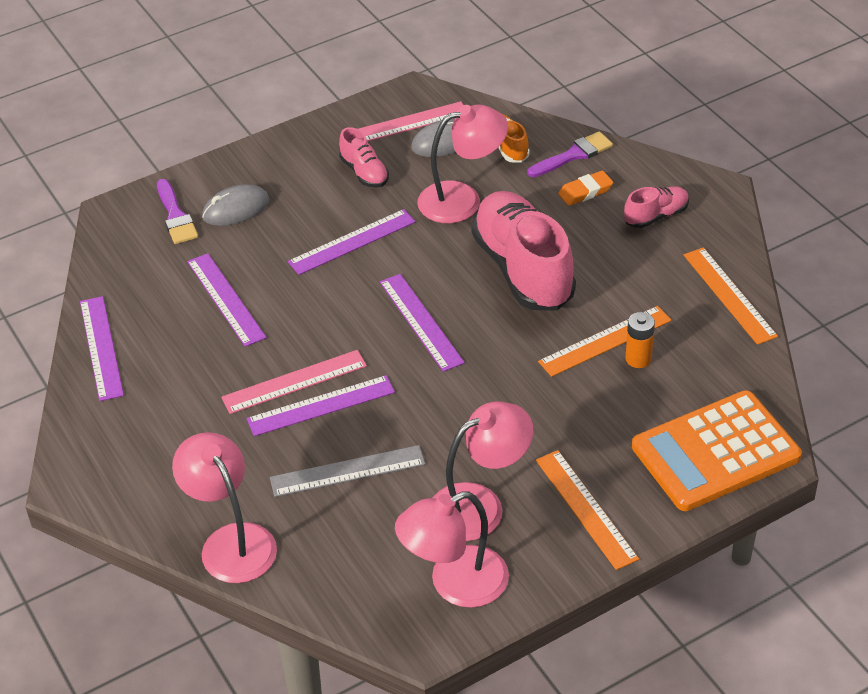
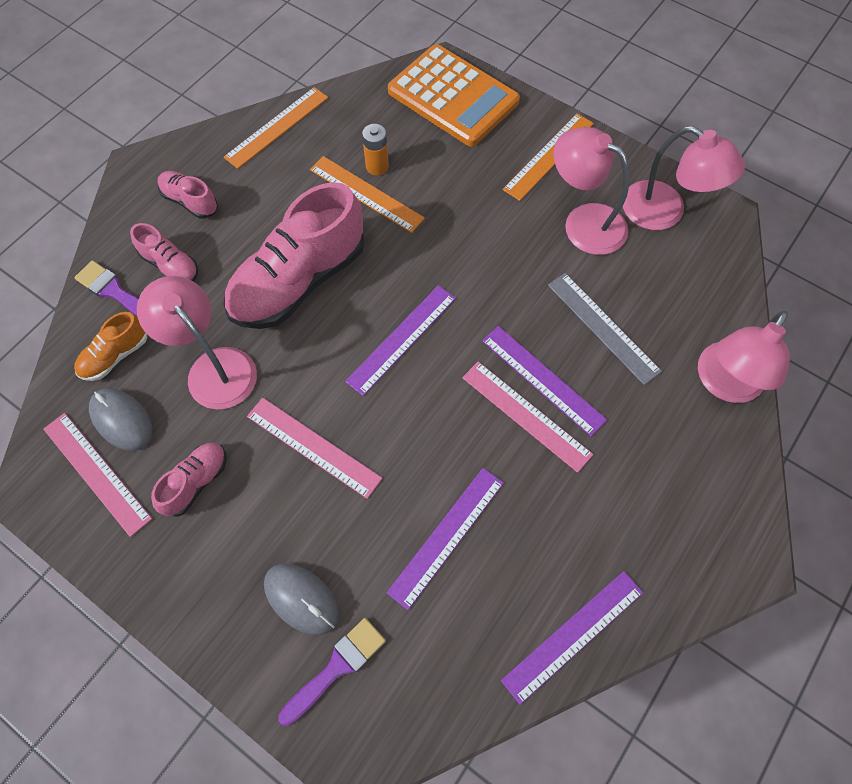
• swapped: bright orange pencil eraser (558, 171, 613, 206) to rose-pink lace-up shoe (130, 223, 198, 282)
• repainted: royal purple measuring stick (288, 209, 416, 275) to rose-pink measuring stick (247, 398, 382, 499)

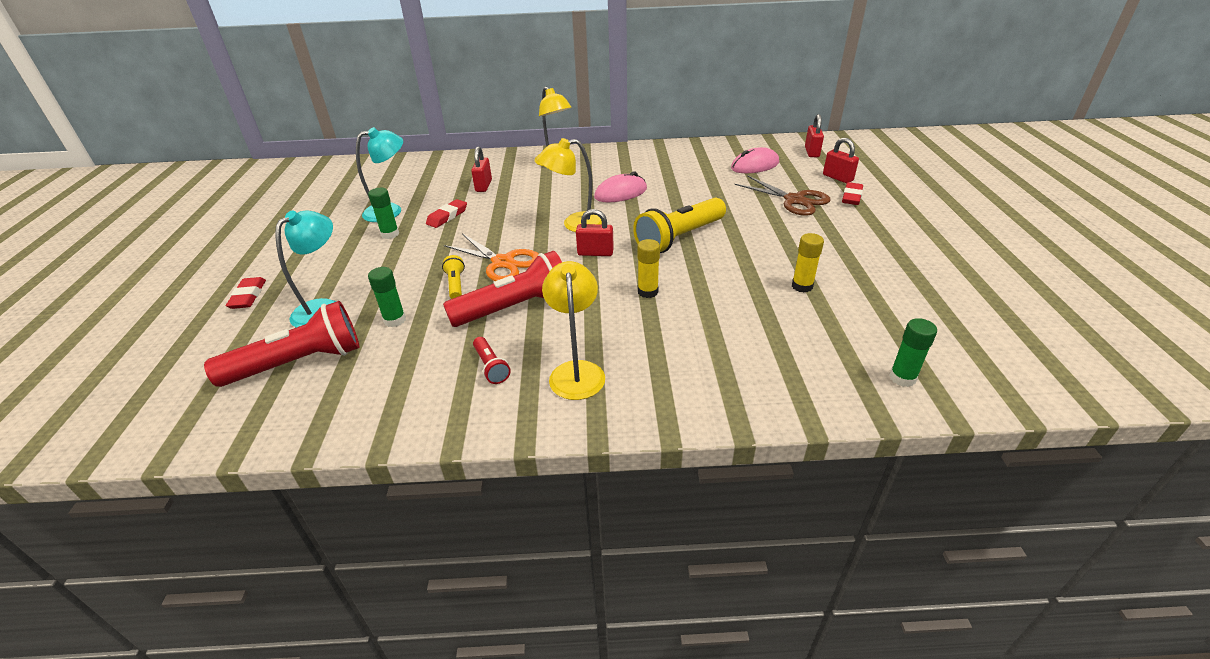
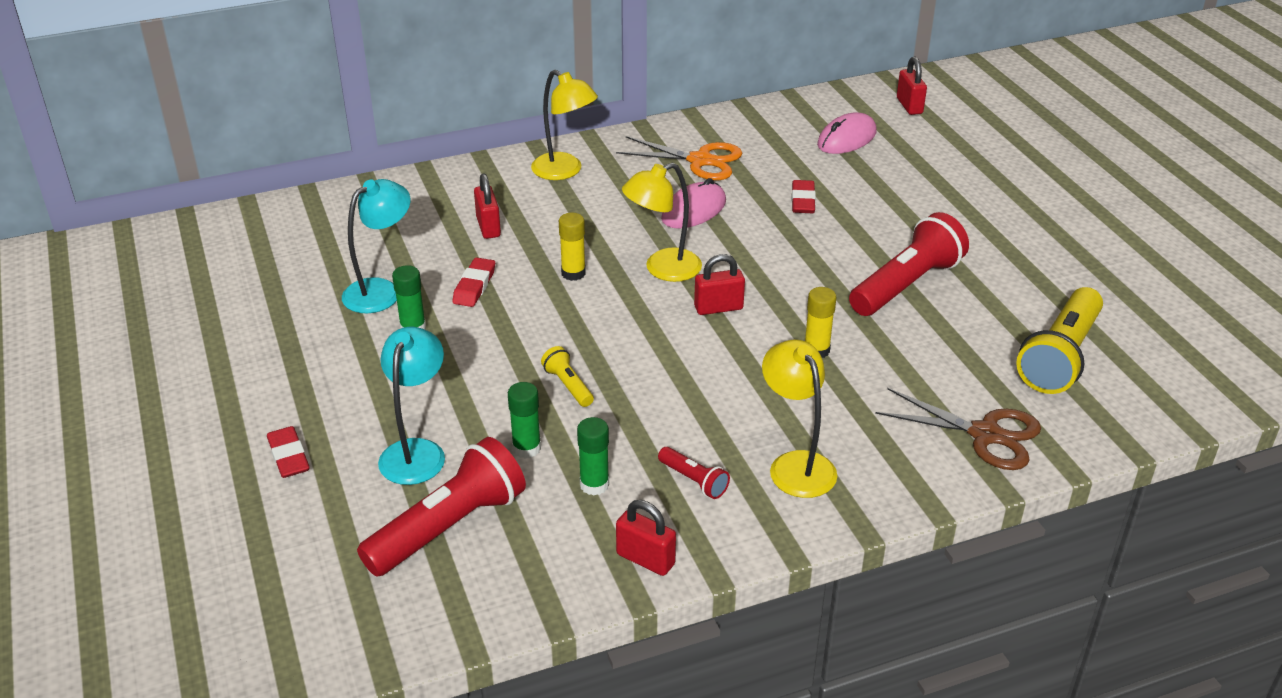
• shifted: crimson small lock (823, 138, 859, 183) to (616, 500, 676, 576)
• shifted: dark brown pair of scissors (734, 175, 830, 216) to (875, 388, 1041, 470)
• shifted: crimson pencil eraser (842, 182, 863, 205) to (792, 180, 816, 213)
• shifted: golden pocket torch (633, 198, 726, 253) to (1016, 287, 1103, 394)
• shifted: bright orange pair of scissors (444, 233, 538, 281) to (616, 136, 742, 180)
• shifted: golden glue (792, 233, 824, 293) to (559, 213, 586, 281)
• shifted: crimson pocket torch (443, 251, 562, 327) to (849, 212, 969, 316)
• shifted: leaf-green glue (889, 318, 937, 387) to (577, 417, 609, 495)

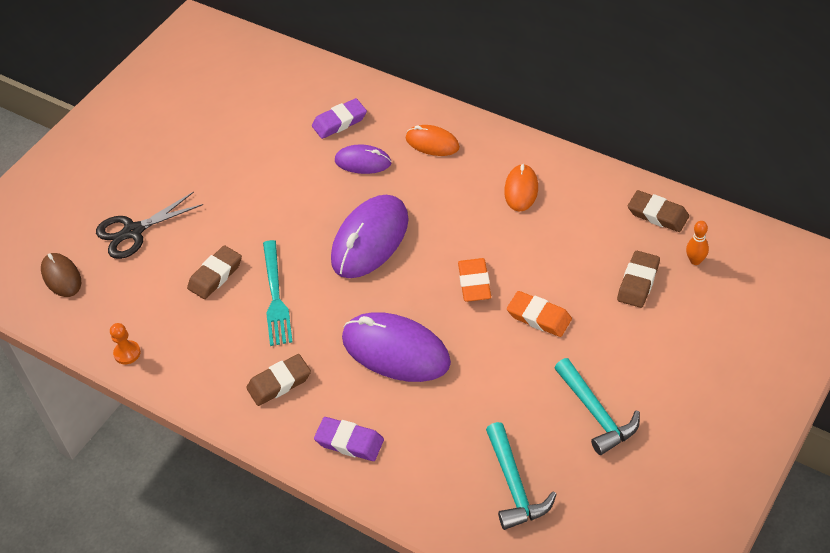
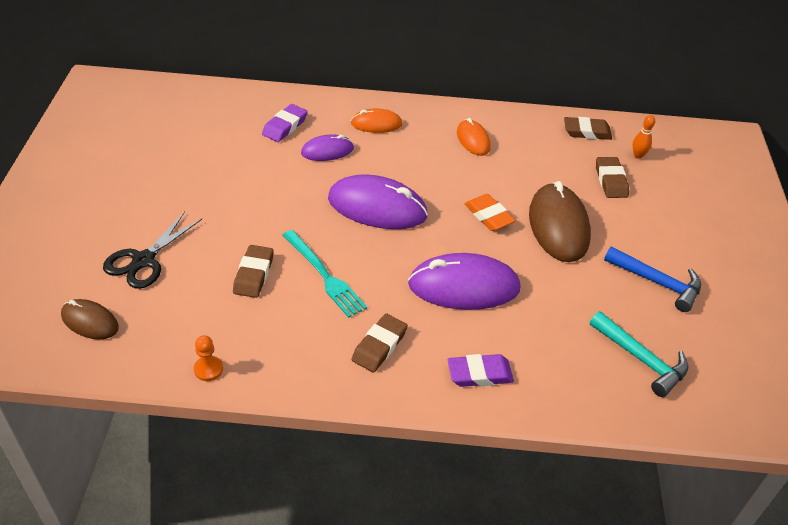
• rotated: royal purple PC mouse (331, 195, 408, 278) = (328, 174, 428, 229) 75 degrees counterclockwise
• swapped: bright orange pencil eraser (507, 291, 572, 337) to dark brown PC mouse (529, 181, 591, 262)
• repainted: aqua claw hammer (555, 358, 640, 455) to cobalt claw hammer (604, 246, 701, 312)

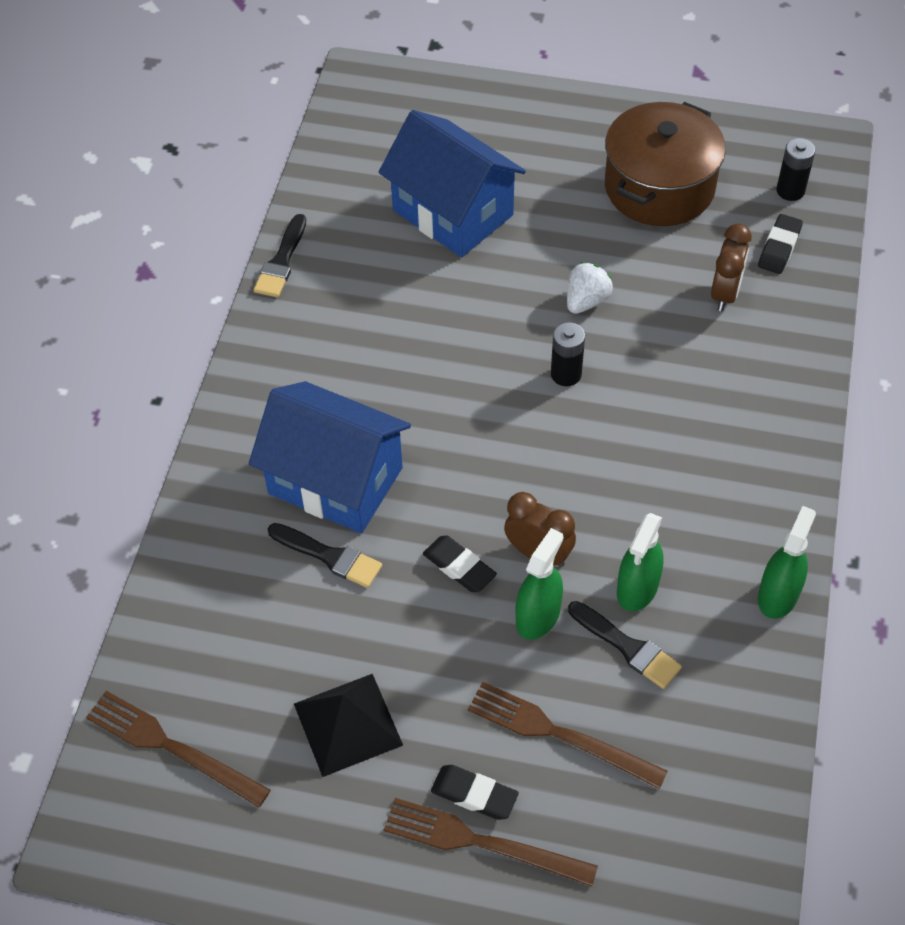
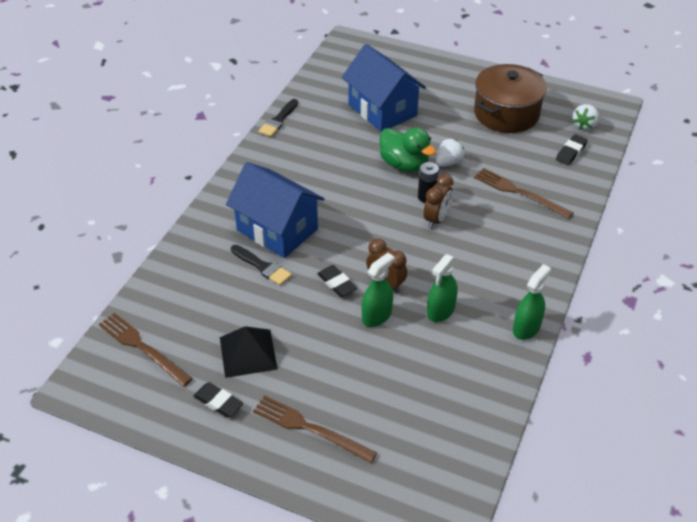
• swapped: jet-black AA battery (776, 138, 815, 201) to white berry (573, 104, 599, 130)
• shifted: dark brown clock (711, 224, 752, 312) to (424, 174, 453, 229)
• gone: jet-black paintbrush (568, 601, 682, 689)
• shifted: dark brown dinner fork (468, 681, 668, 789) to (474, 168, 573, 219)
• shifted: jet-black pencil eraser (431, 765, 519, 820) to (193, 382, 243, 418)
• new: leaf-green duck (379, 127, 436, 172)

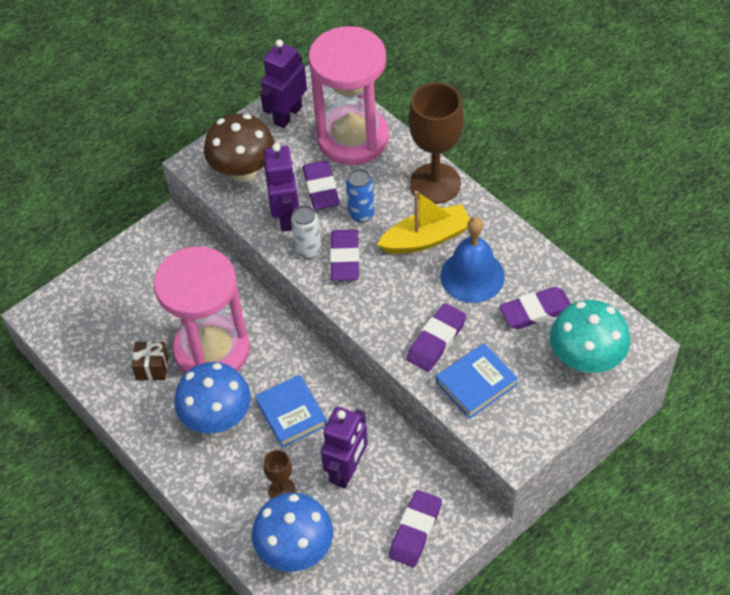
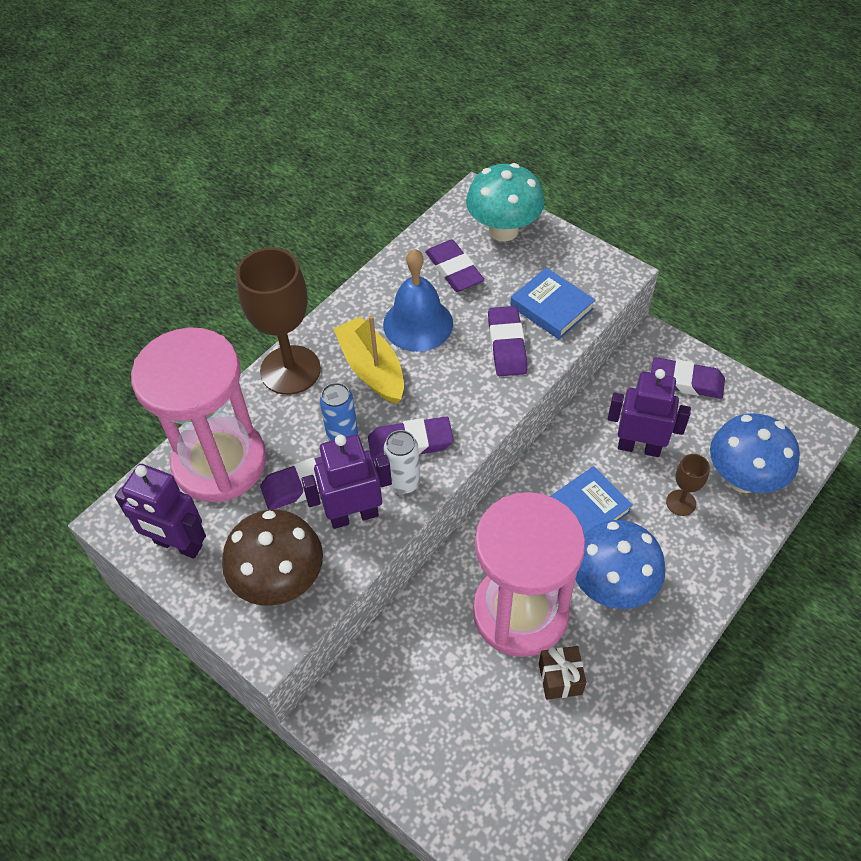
• rotated: royal purple pencil eraser (406, 303, 467, 372) = (488, 306, 527, 376) 60 degrees clockwise

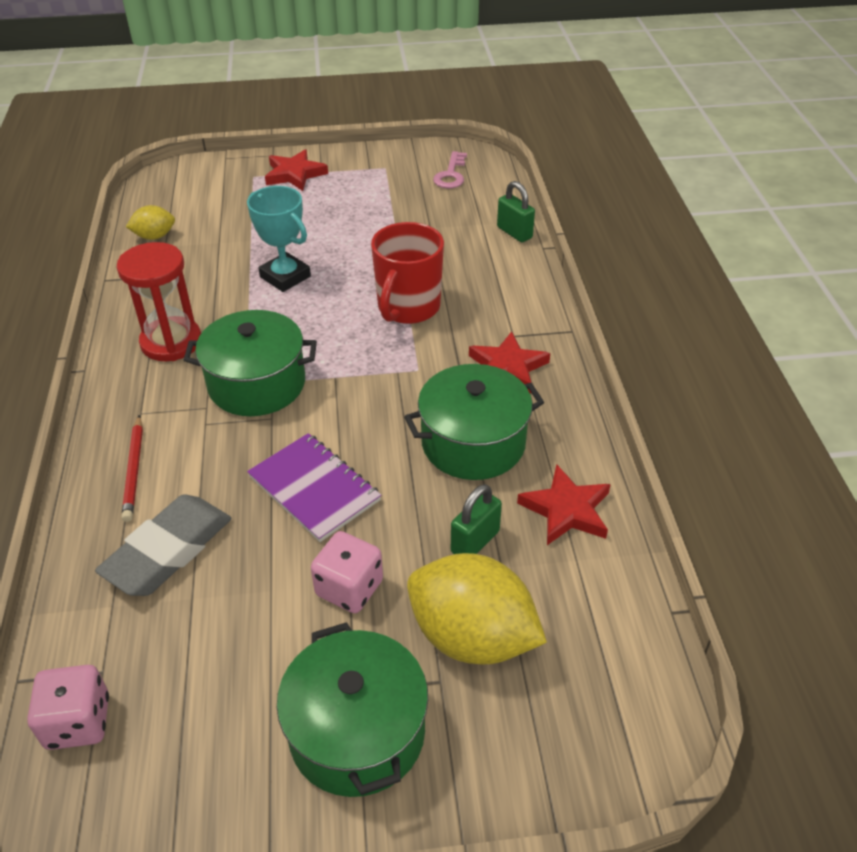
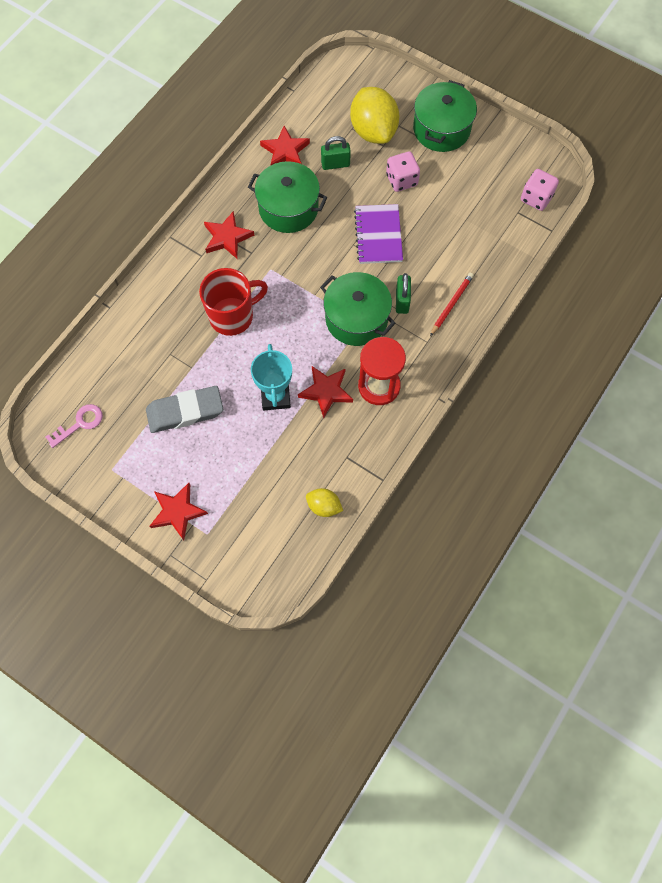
• shifted: leaf-green small lock (497, 181, 535, 242) to (396, 273, 411, 314)
• shifted: ash-grey pencil eraser (95, 495, 231, 596) to (146, 386, 223, 433)
• new: crimson star (298, 366, 353, 419)

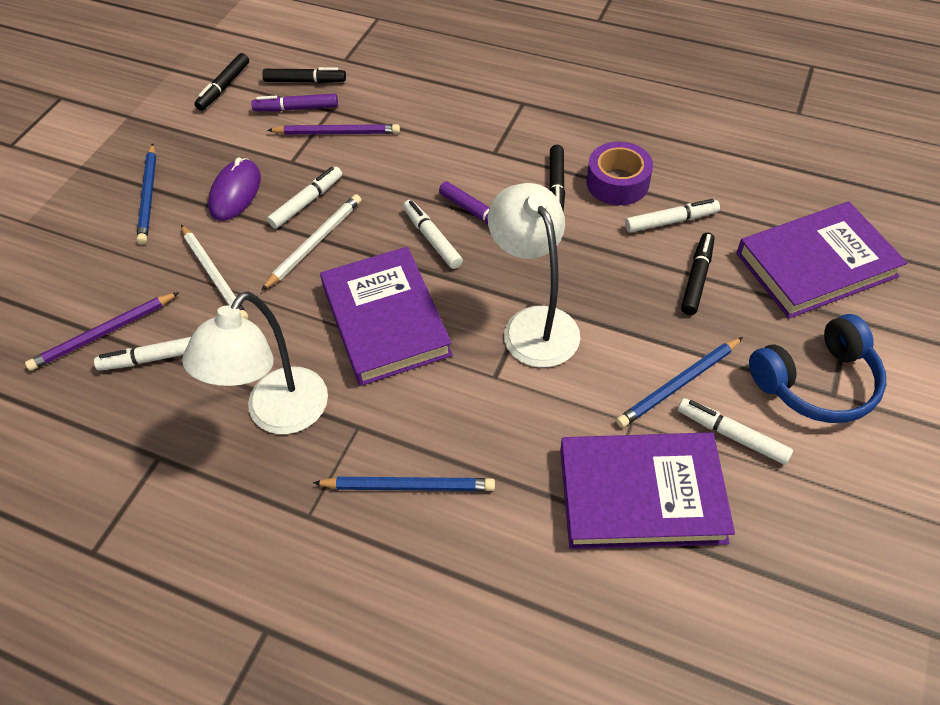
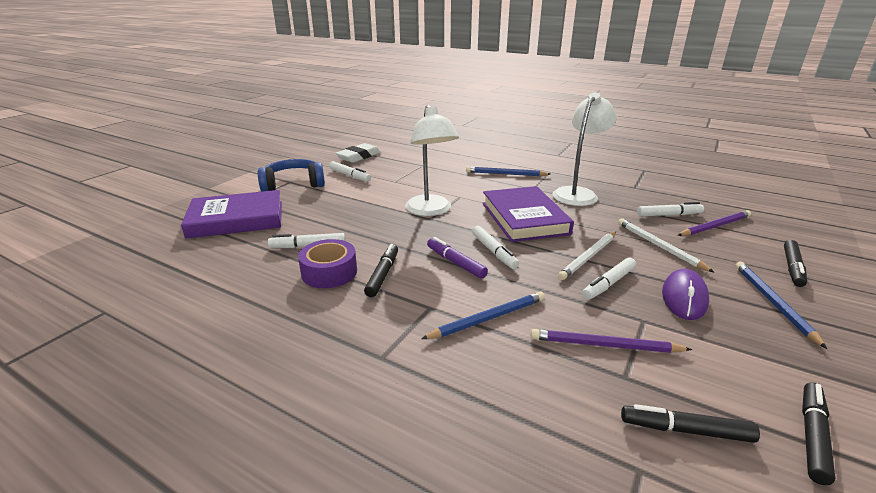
• gone: royal purple felt pen (251, 94, 338, 112)
• shifted: jet-black felt pen (681, 233, 715, 315) to (784, 240, 807, 287)
• shifted: cobalt pencil (616, 337, 743, 428) to (421, 292, 545, 339)
• gone: royal purple hardcover (560, 432, 735, 549)
• new: white pencil eraser (335, 143, 381, 163)

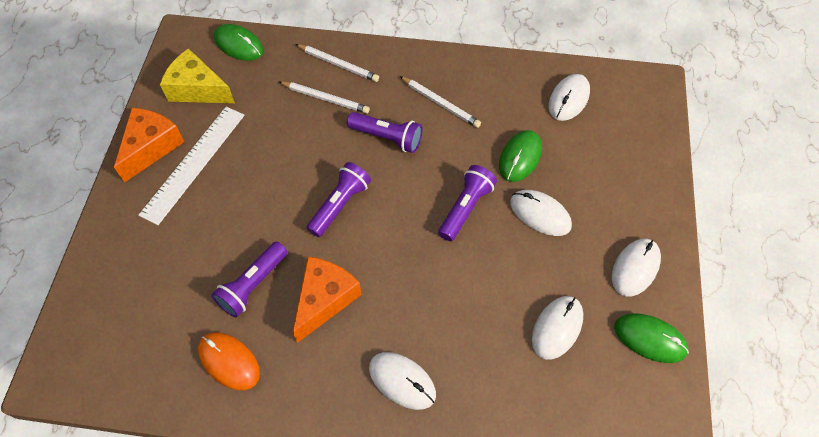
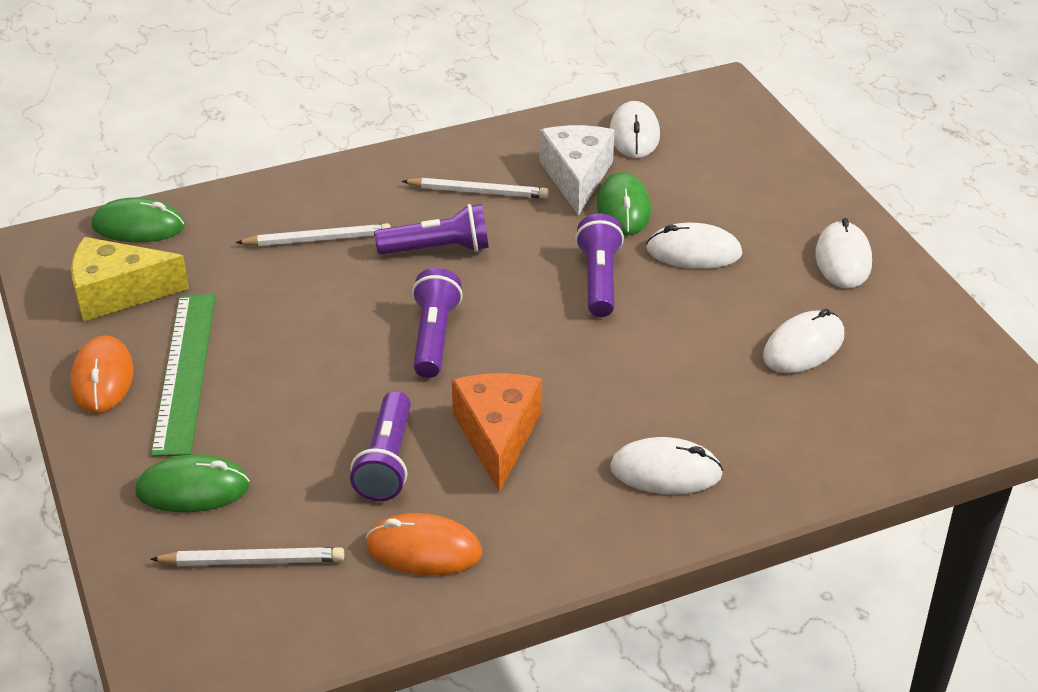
• shifted: white pencil (295, 44, 379, 82) to (150, 547, 344, 566)
• repainted: white measuring stick (139, 107, 245, 225) to leaf-green measuring stick (151, 294, 216, 457)
• swapped: bright orange cheese wedge (114, 108, 184, 183) to bright orange PC mouse (71, 335, 133, 413)
• rotated: white PC mouse (532, 296, 583, 360) = (763, 309, 844, 373) 45 degrees clockwise
• shifted: leaf-green PC mouse (614, 313, 689, 363) to (135, 454, 250, 512)
• new: white cheese wedge (540, 125, 615, 216)

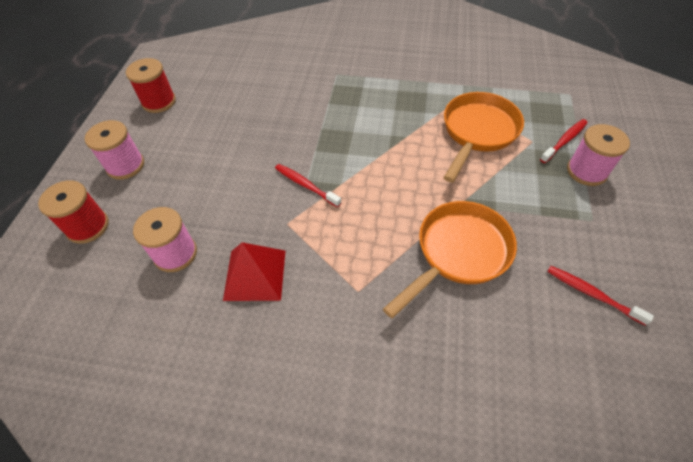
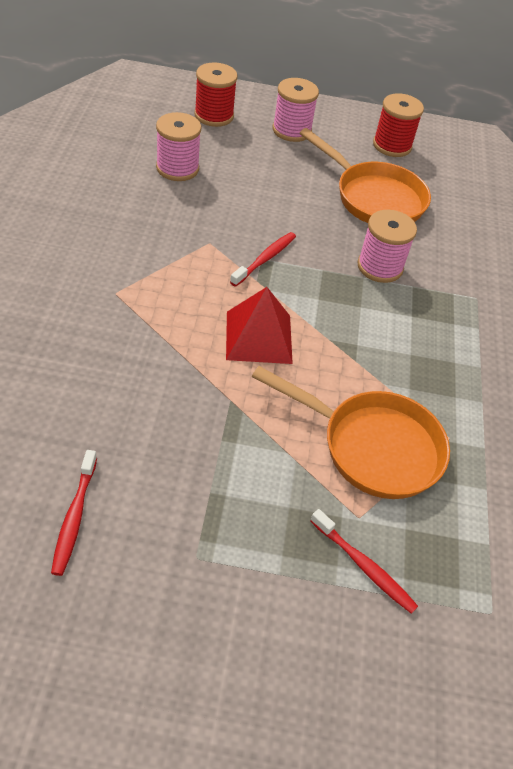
• shifted: rose-pink bobbin (567, 124, 630, 186) to (357, 210, 417, 283)
• shifted: bright orange pan (383, 201, 517, 318) to (300, 128, 431, 223)
• shifted: crimson solid pyramid (223, 242, 285, 301) to (226, 287, 293, 364)
• rotated: crimson dental brush (547, 266, 654, 326) = (51, 450, 97, 576) 150 degrees clockwise

